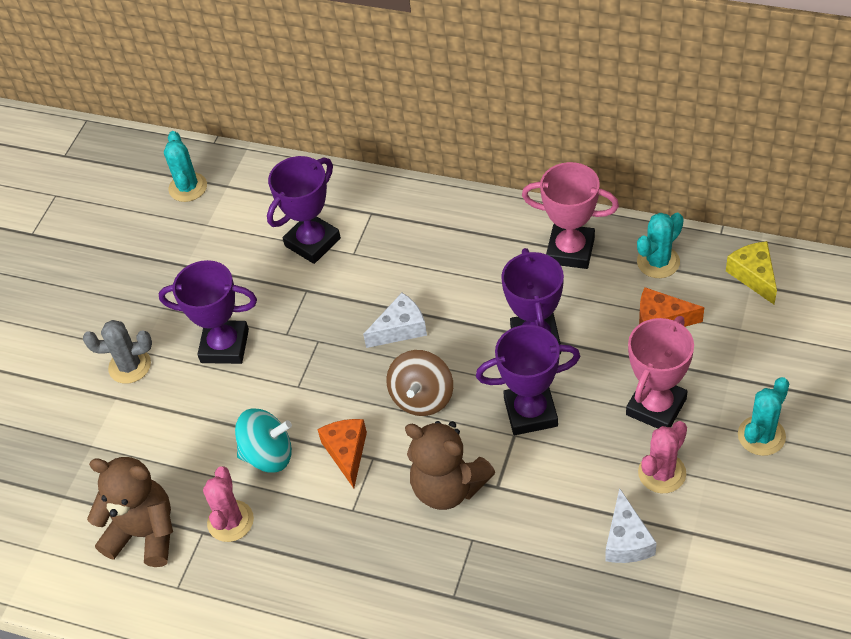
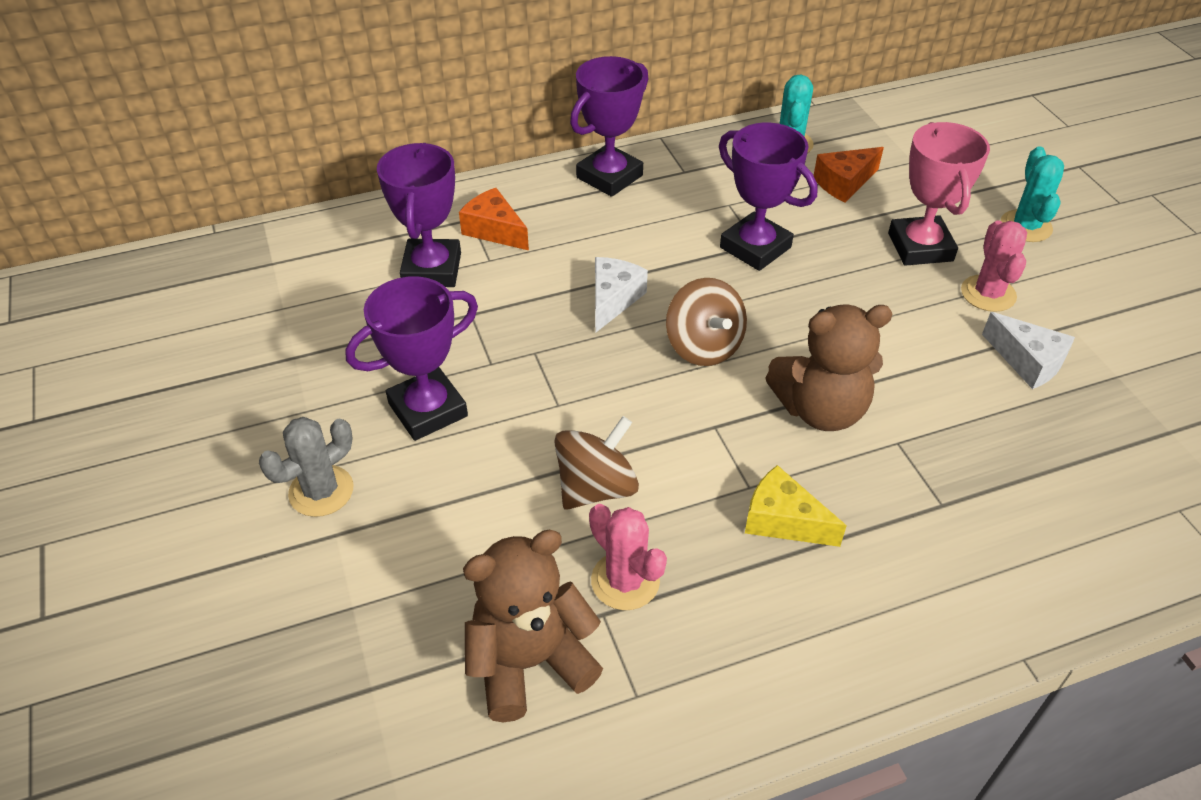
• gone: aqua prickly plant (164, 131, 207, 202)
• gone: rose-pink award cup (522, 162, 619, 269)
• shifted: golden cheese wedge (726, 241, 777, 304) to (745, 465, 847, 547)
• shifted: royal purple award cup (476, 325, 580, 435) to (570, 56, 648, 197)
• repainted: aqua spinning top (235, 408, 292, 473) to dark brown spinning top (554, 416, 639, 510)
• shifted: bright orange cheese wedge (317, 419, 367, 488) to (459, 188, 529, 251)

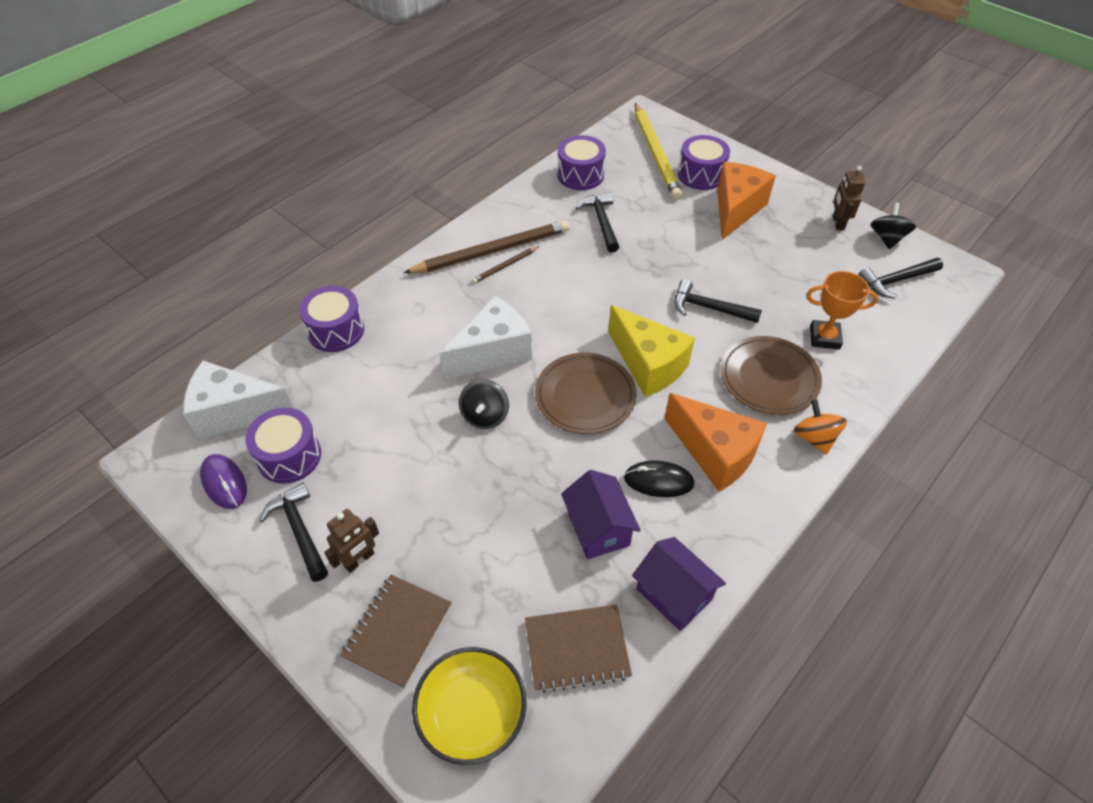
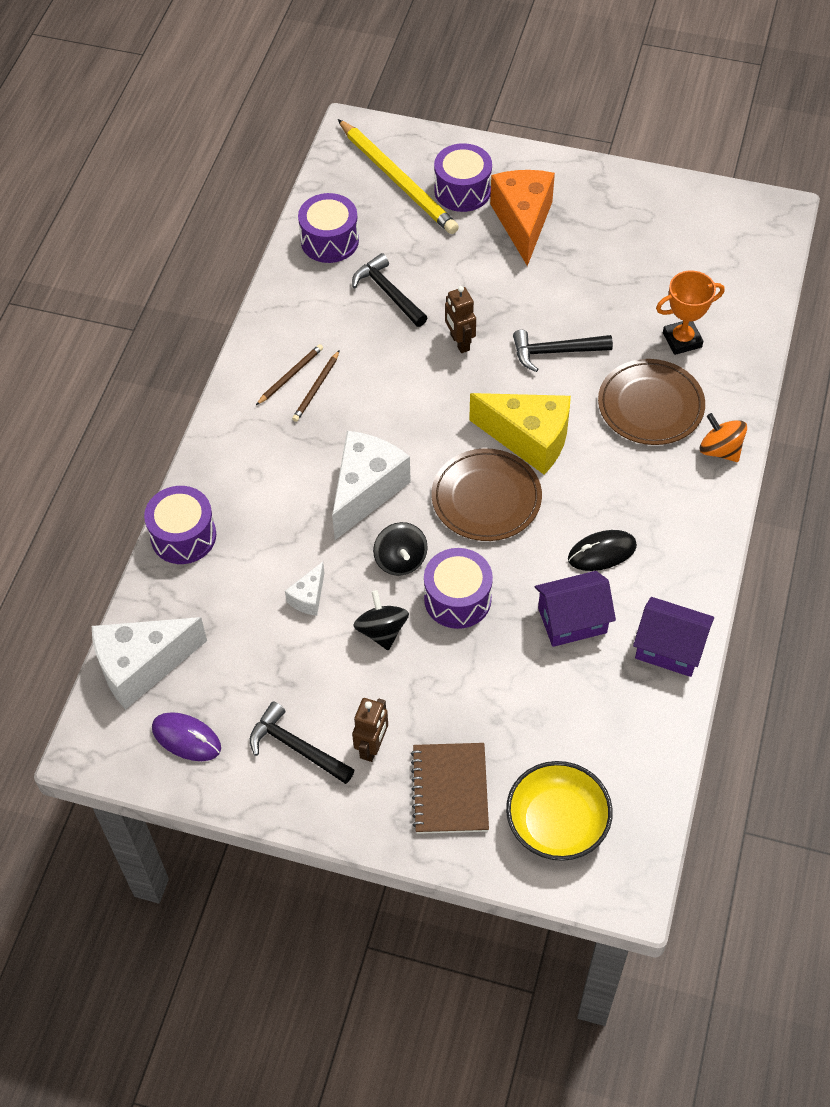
• shifted: dark brown robot figure (833, 166, 865, 231) to (445, 286, 476, 353)
• shifted: jet-black spinning top (871, 203, 916, 249) to (353, 590, 409, 650)
• scaled: dark brown pencil (404, 220, 570, 273) = (256, 344, 323, 405) x0.46
• gone: jet-black claw hammer (858, 258, 943, 299)
• gone: bright orange cheese wedge (664, 393, 767, 491)
• shifted: royal purple toy drum (245, 408, 321, 483) to (424, 548, 493, 629)
• rotated: royal purple house (561, 470, 641, 559) = (535, 571, 616, 647) 60 degrees counterclockwise
• gone: dark brown exercise book (525, 605, 632, 693)
• new: white cheese wedge (285, 562, 324, 616)

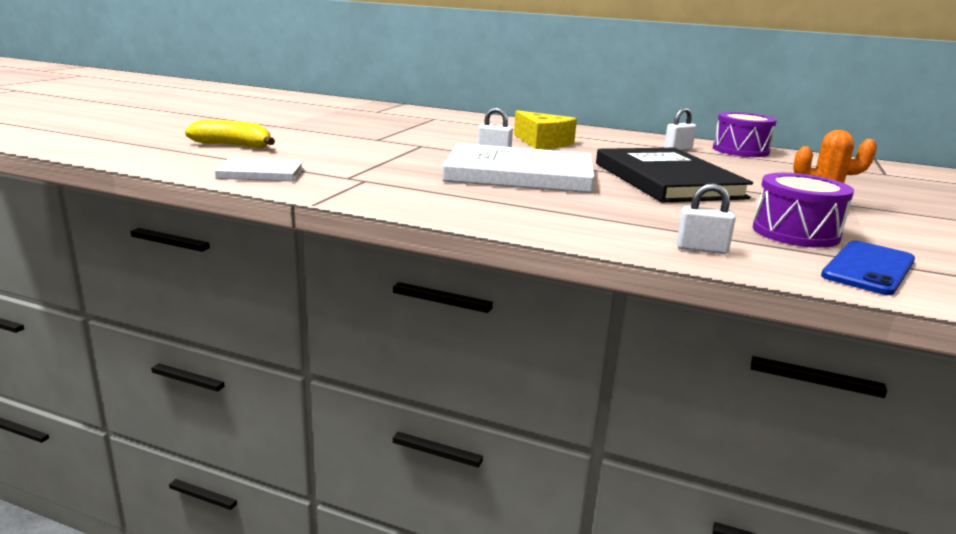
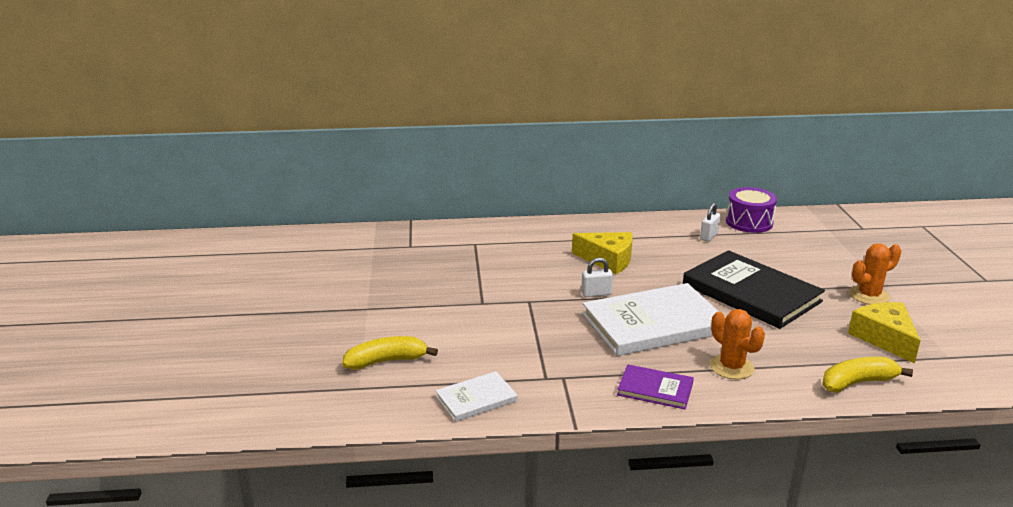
• swapped: royal purple toy drum (753, 173, 854, 248) to golden cheese wedge (848, 302, 921, 363)
• swapped: white small lock (677, 183, 736, 254) to golden toy banana (822, 357, 913, 393)
• gone: cobalt smartphone (821, 241, 915, 295)
• new: bright orange prickly plant (710, 309, 765, 379)
• new: royal purple hardcover (617, 365, 694, 409)

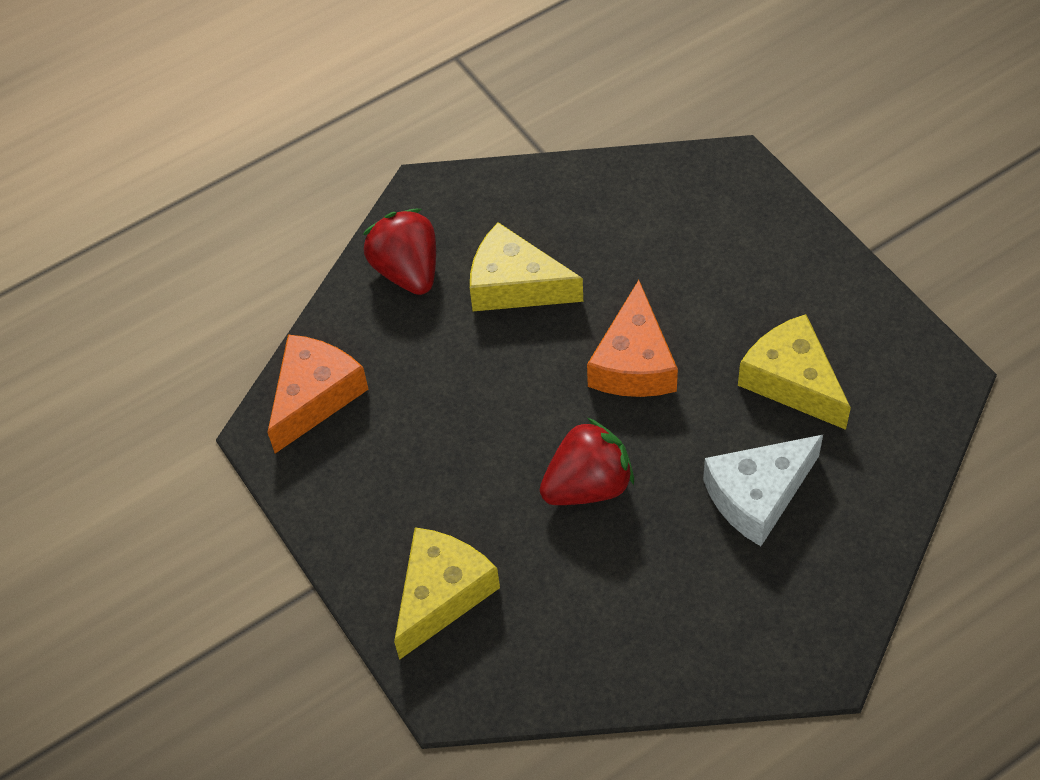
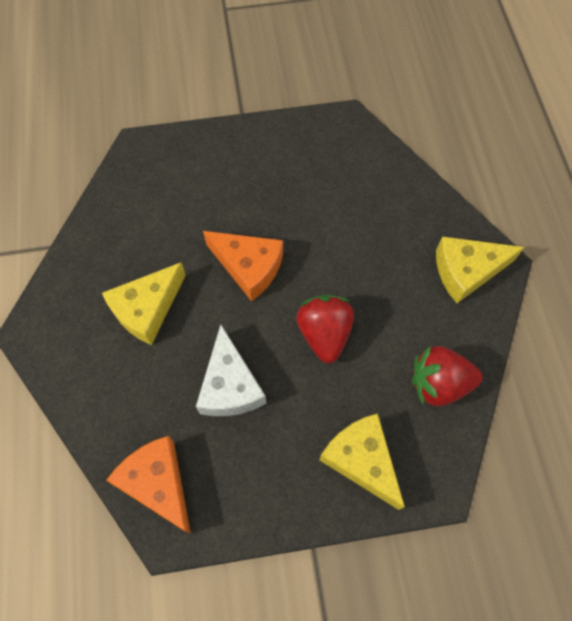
• shifted: crimson berry (363, 209, 436, 295) to (412, 346, 483, 406)
• shifted: golden cheese wedge (738, 314, 851, 430) to (436, 236, 525, 303)
• shifted: white cheese wedge (703, 435, 823, 546) to (196, 325, 266, 416)

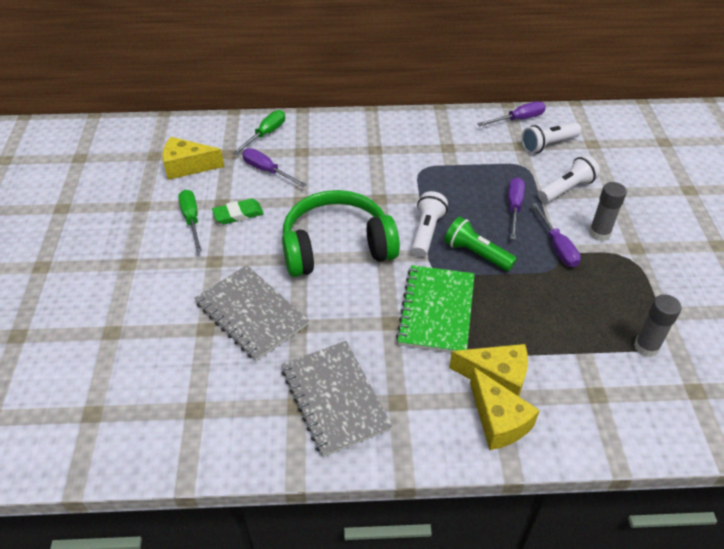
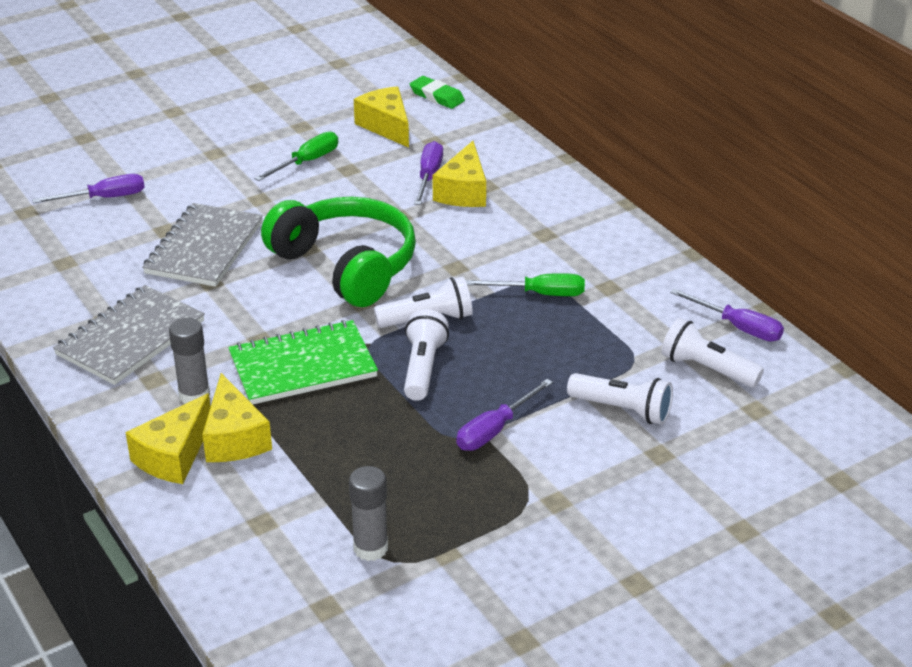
• shifted: leaf-green flat screwdriver (232, 110, 285, 155) to (465, 273, 585, 296)
• shifted: royal purple flat screwdriver (508, 177, 525, 240) to (32, 174, 145, 204)
• shifted: ash-grey glue (589, 182, 627, 241) to (169, 318, 210, 403)
• shifted: leaf-green pencil eraser (212, 199, 264, 224) to (410, 76, 465, 109)
• repainted: leaf-green pocket torch (444, 217, 517, 271) to white pocket torch (404, 309, 449, 401)
• new: golden cheese wedge (432, 141, 486, 207)

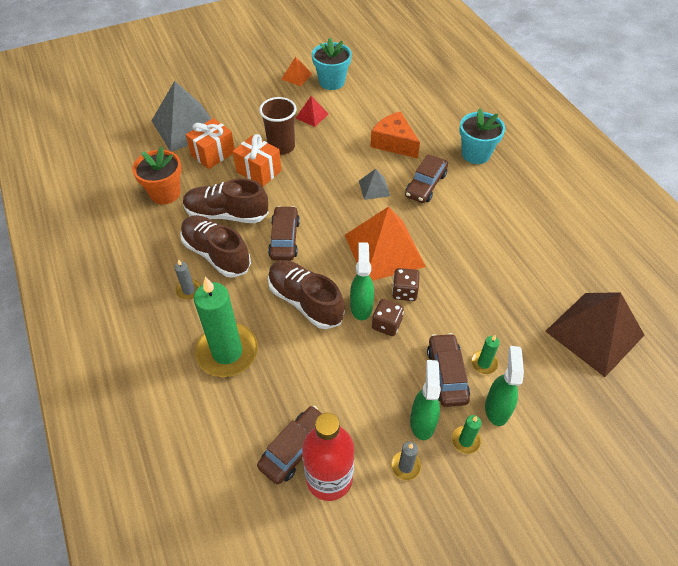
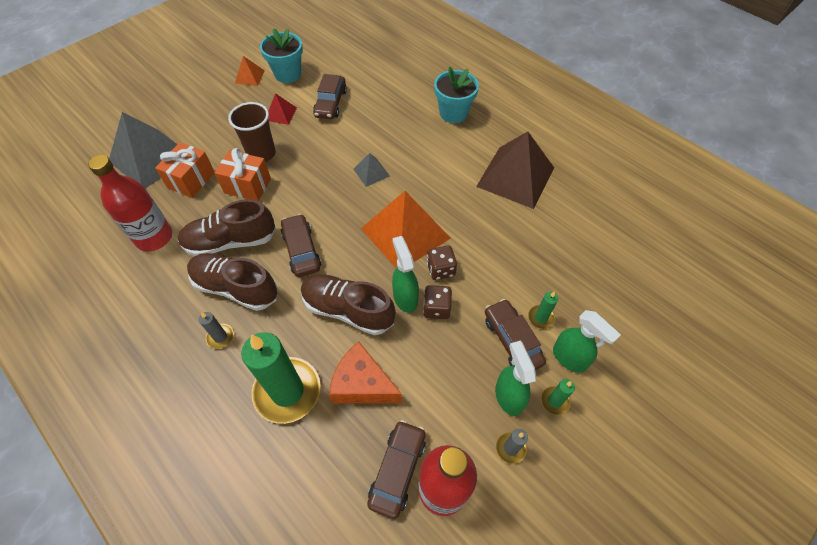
• shifted: bright orange cheese wedge (371, 111, 420, 158) to (329, 342, 402, 403)
• swapped: bright orange plant pot (132, 147, 182, 204) to crimson drink bottle (88, 155, 172, 251)
• shifted: dark brown toy car (405, 154, 448, 203) to (313, 74, 347, 119)
• shifted: dark brown solid pyramid (545, 292, 644, 377) to (476, 131, 554, 209)
• rotated: leaf-green spray bottle (485, 346, 524, 426) = (553, 310, 621, 373) 150 degrees clockwise

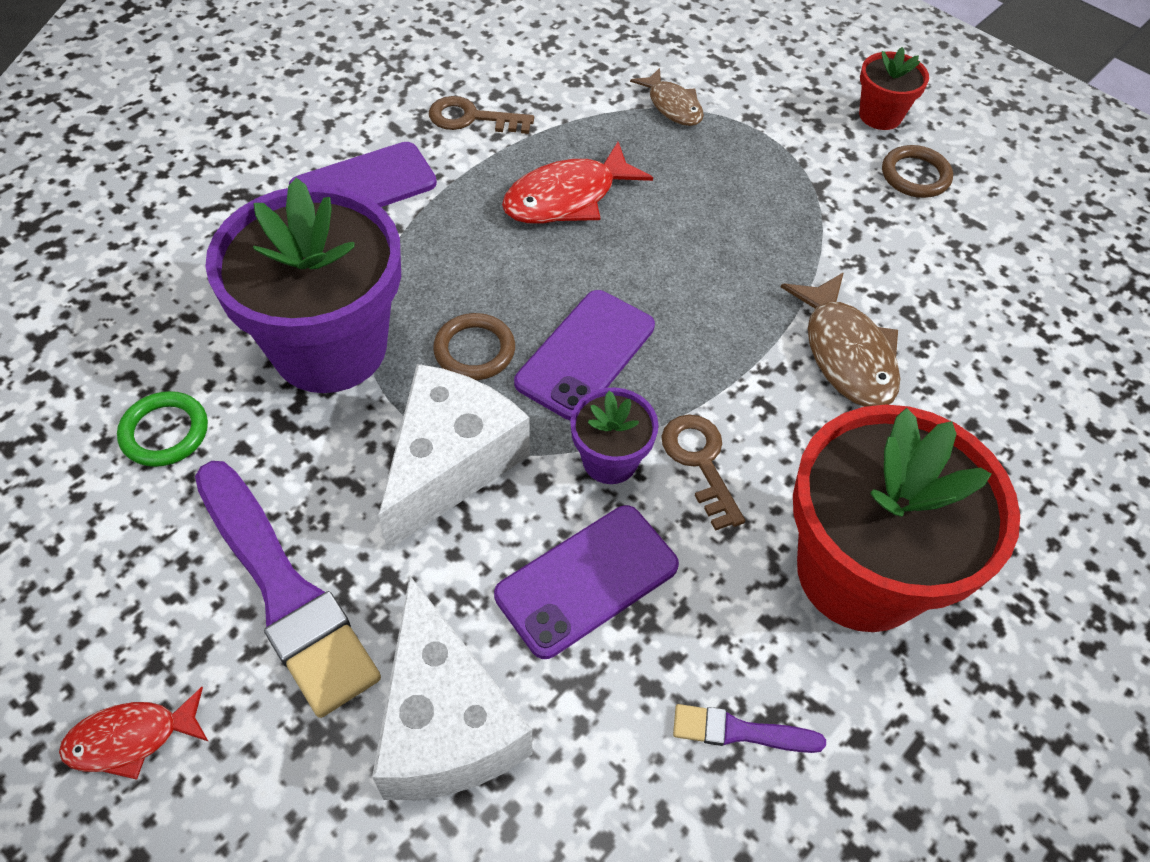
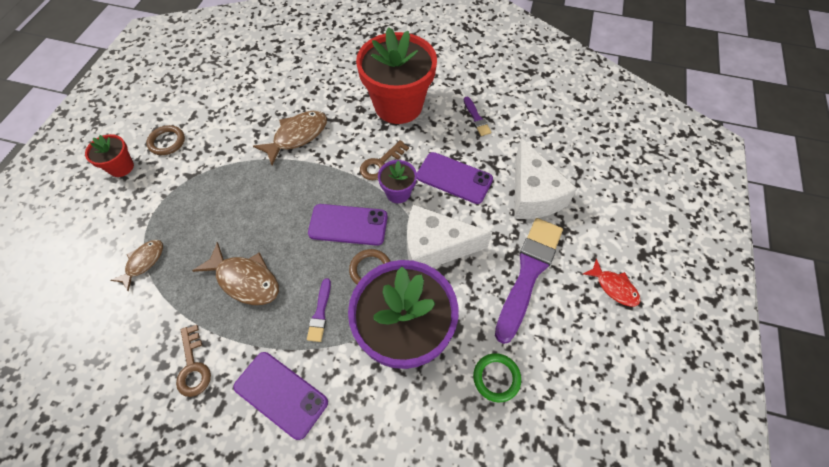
• repainted: crimson toy fish (502, 142, 653, 224) to dark brown toy fish (192, 242, 279, 305)
• rotated: white cheese wedge (372, 576, 532, 800) = (514, 138, 577, 219) 120 degrees clockwise
• new: royal purple paintbrush (307, 278, 331, 342)

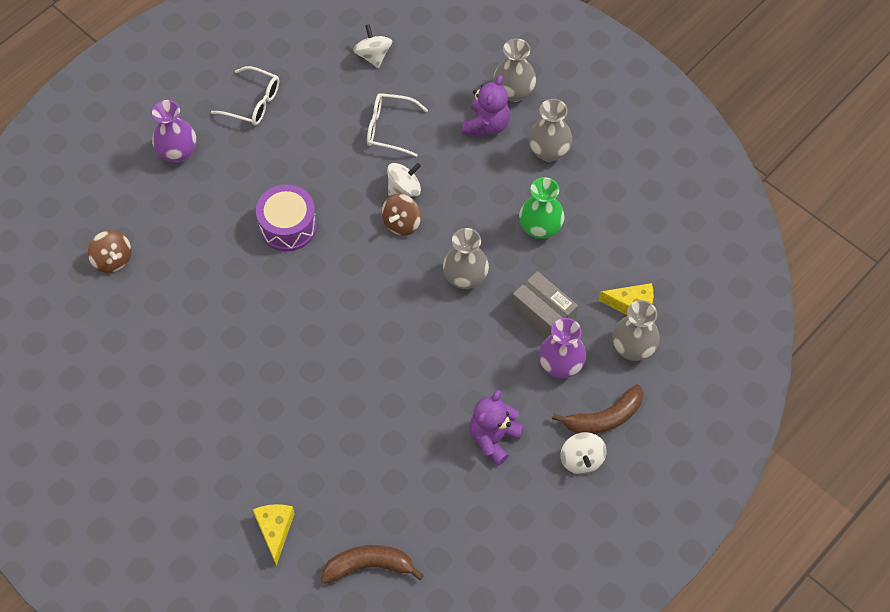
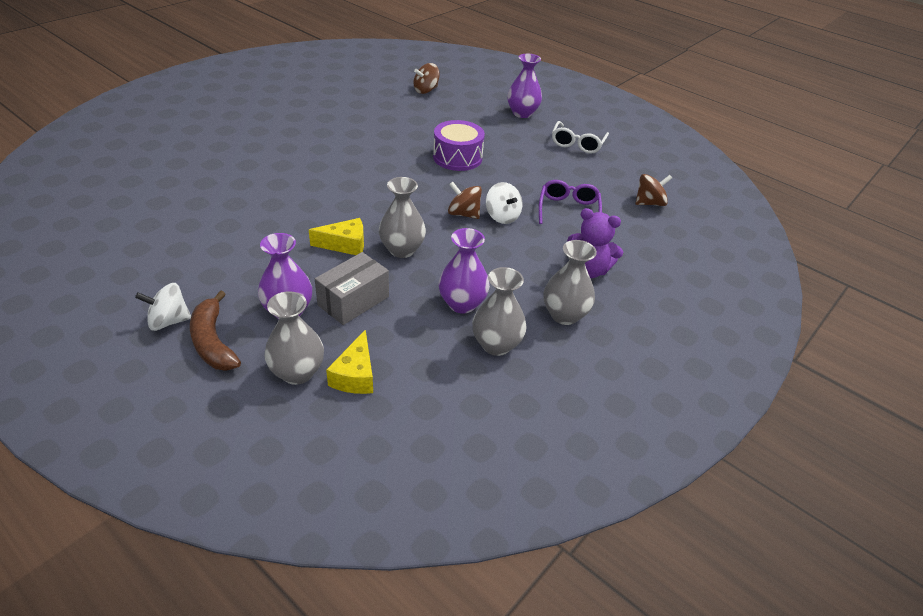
• repainted: white spinning top (353, 24, 392, 68) to dark brown spinning top (635, 174, 672, 206)
• shifted: ash-grey tall vase (493, 38, 536, 102) to (472, 267, 527, 356)
• repainted: white eyeglasses (367, 93, 428, 157) to royal purple eyeglasses (539, 180, 602, 224)
• repainted: leaf-green tall vase (519, 177, 564, 239) to royal purple tall vase (439, 228, 490, 314)
• gone: royal purple stuffed bear (469, 390, 524, 466)
• shifted: golden cheese wedge (253, 504, 295, 566) to (309, 218, 364, 255)
• gone: dark brown toy banana (321, 545, 424, 584)

